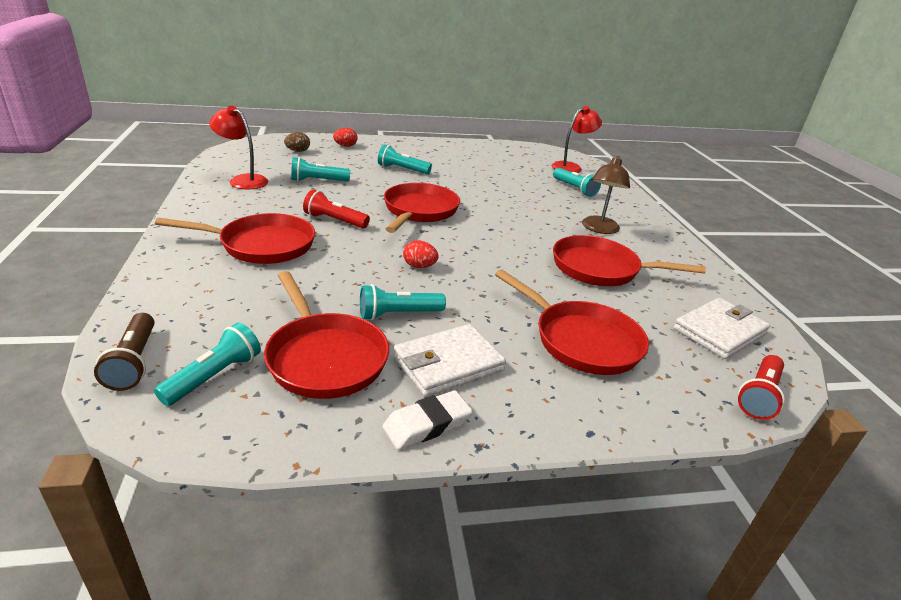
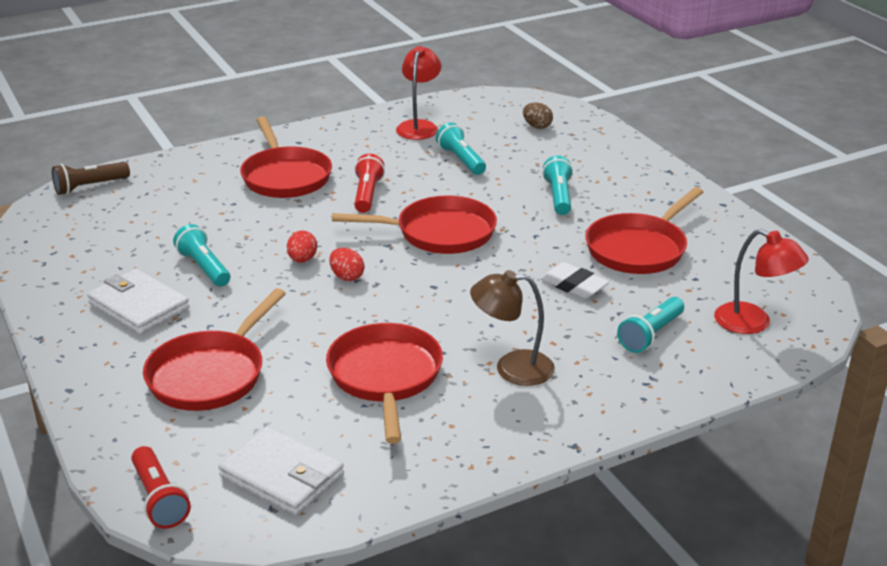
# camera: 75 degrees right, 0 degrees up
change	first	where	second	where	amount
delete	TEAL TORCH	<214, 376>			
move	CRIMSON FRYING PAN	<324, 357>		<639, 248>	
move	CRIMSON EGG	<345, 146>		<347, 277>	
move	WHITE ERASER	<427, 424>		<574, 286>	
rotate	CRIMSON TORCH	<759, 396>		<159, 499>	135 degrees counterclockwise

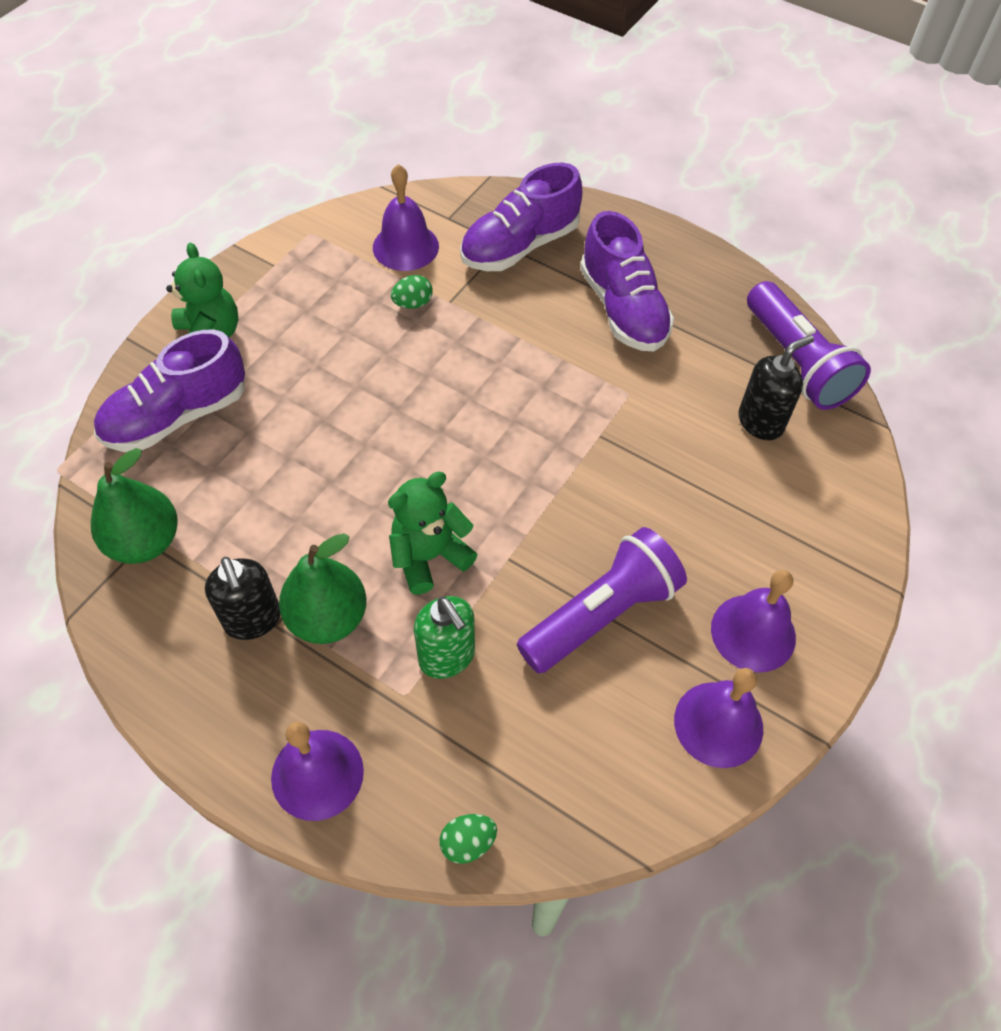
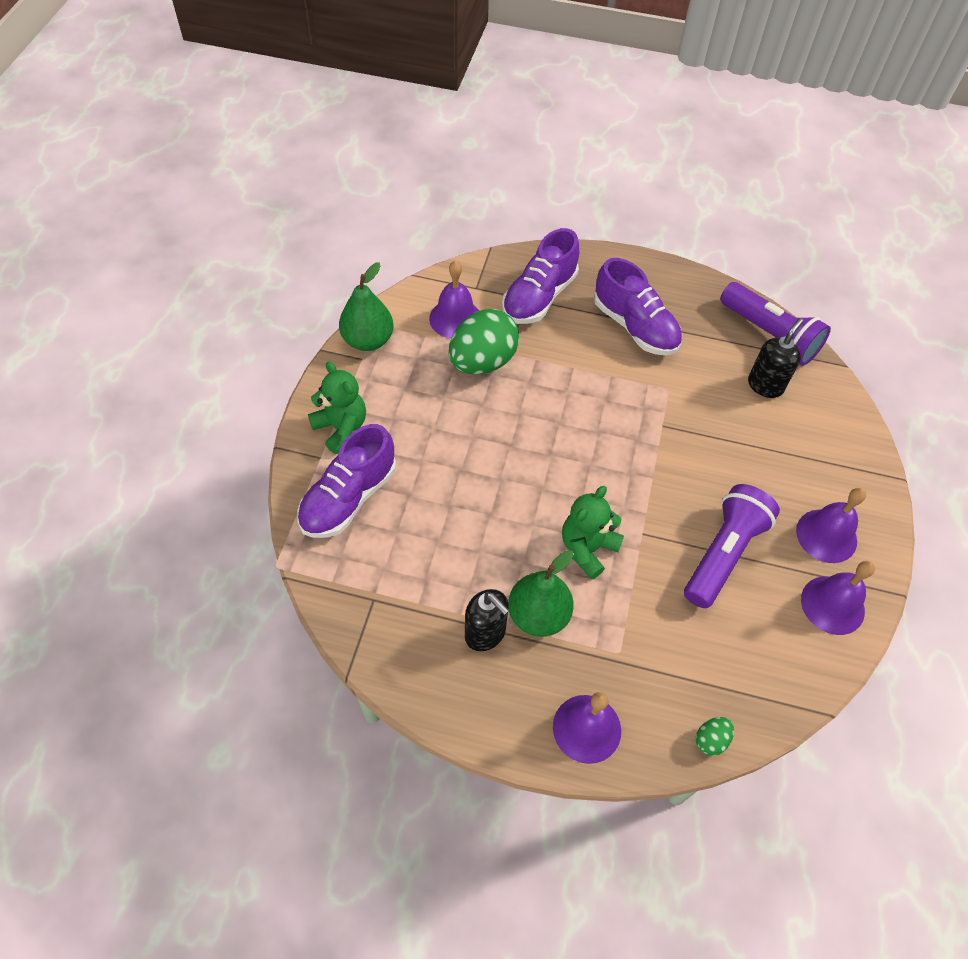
# camera: 20 degrees left, 0 degrees up
change	first	where	second	where	amount
delete	LEAF-GREEN SOAP DISPENSER	<447, 657>			
move	LEAF-GREEN TOY PEAR	<145, 542>		<368, 340>	
resize	LEAF-GREEN EGG	<413, 303>		<482, 362>	x2.33

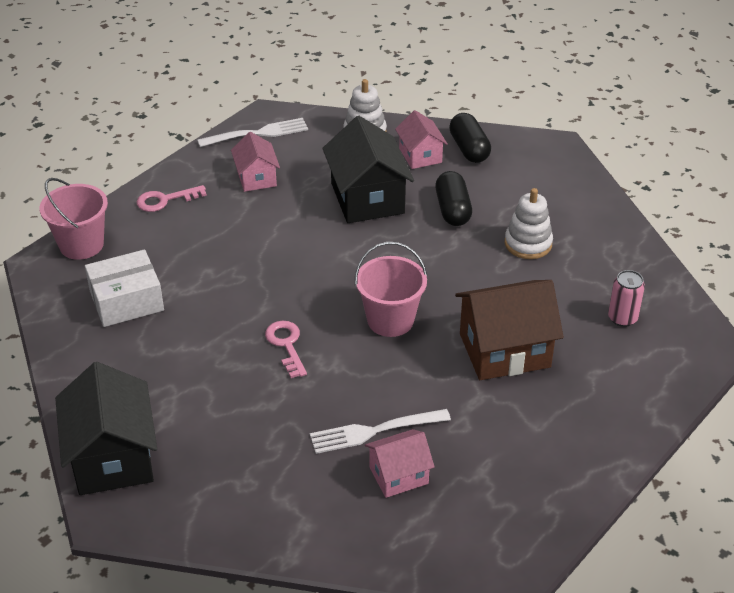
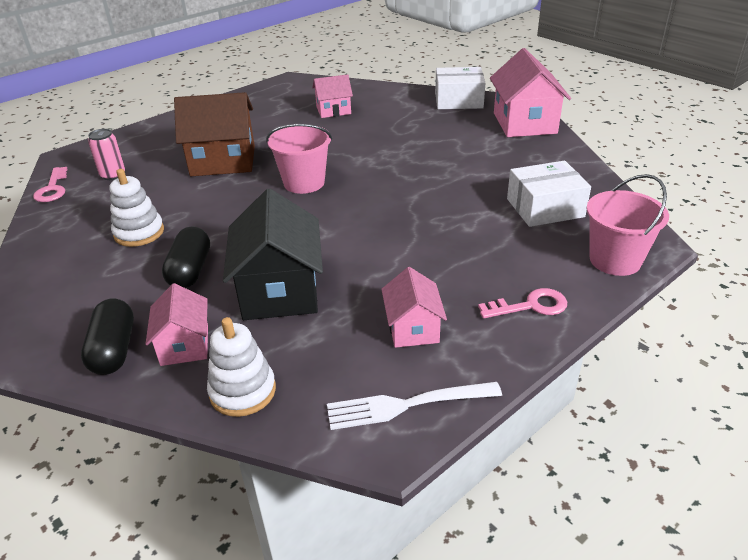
# camera: 170 degrees left, 5 degrees down
change	first	where	second	where	amount
delete	WHITE DINNER FORK	<374, 431>			
insert			WHITE BOX	<458, 100>	
move	ROSE-PINK DOOR KEY	<286, 345>		<52, 189>	
recolor	JET-BLACK COTTAGE	<112, 457>	ROSE-PINK COTTAGE	<524, 123>	

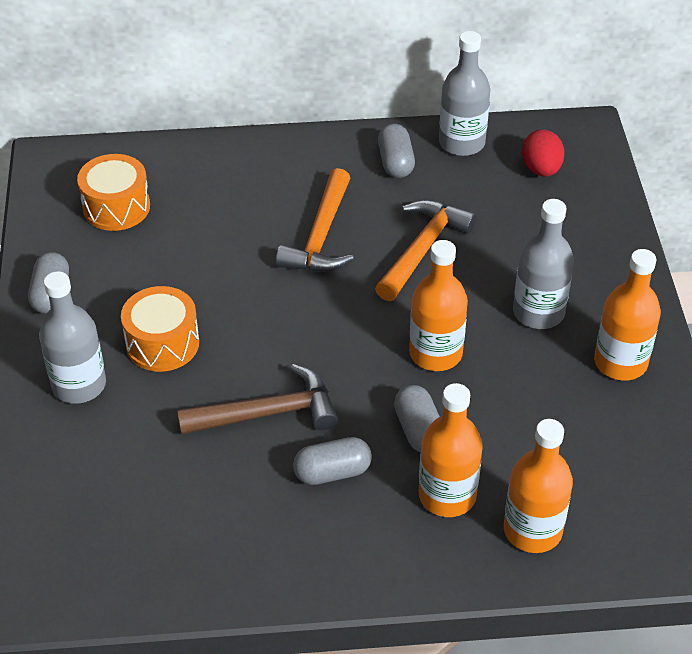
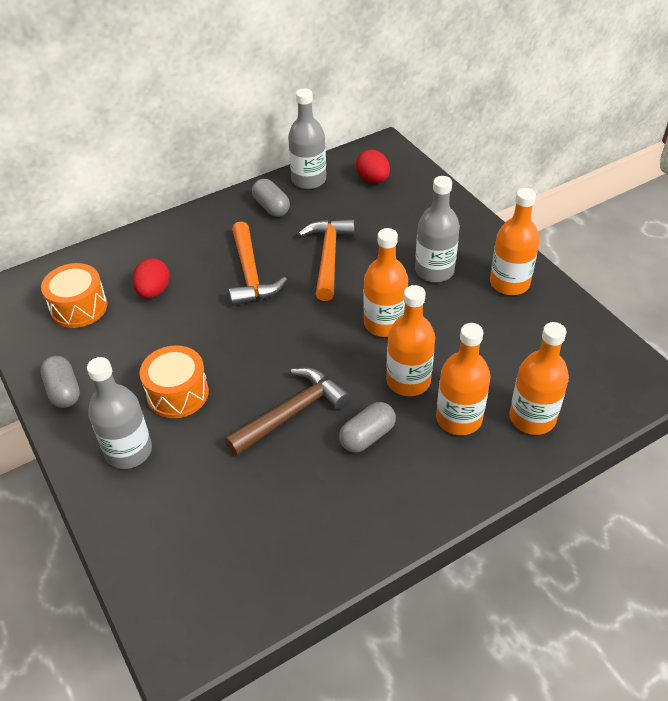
# camera: 25 degrees left, 0 degrees up
change	first	where	second	where	amount
insert			CRIMSON EGG	<154, 291>	
replace	ASH-GREY PILL	<418, 430>	ORANGE FLASK	<408, 381>	

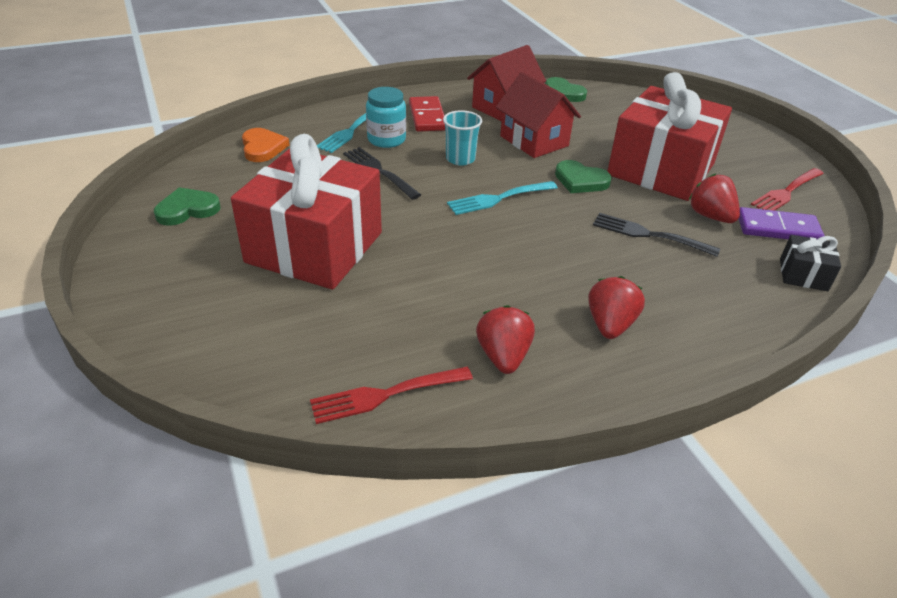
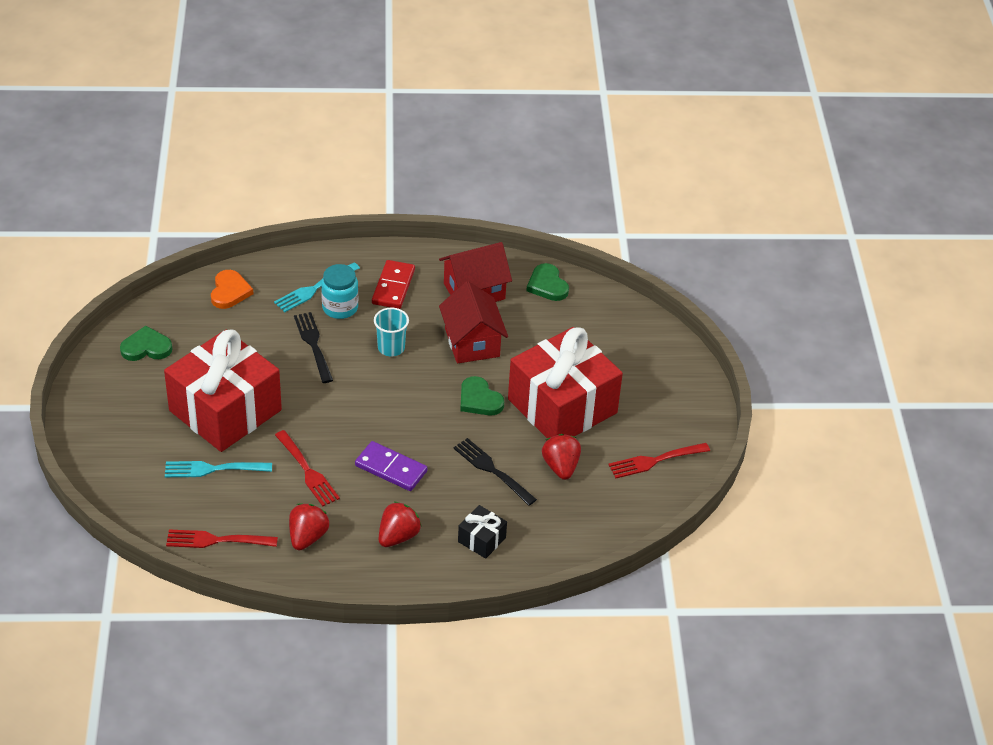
# camera: 20 degrees right, 5 degrees up
change	first	where	second	where	amount
insert			CRIMSON DINNER FORK	<307, 471>	
move	TEAL DINNER FORK	<498, 198>		<213, 469>	
move	ROYAL PURPLE DOMINO TILE	<777, 228>		<391, 468>	
move	JET-BLACK GIFT	<803, 275>		<481, 539>	

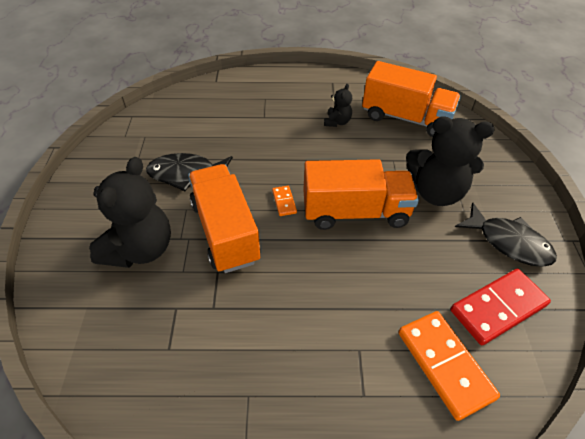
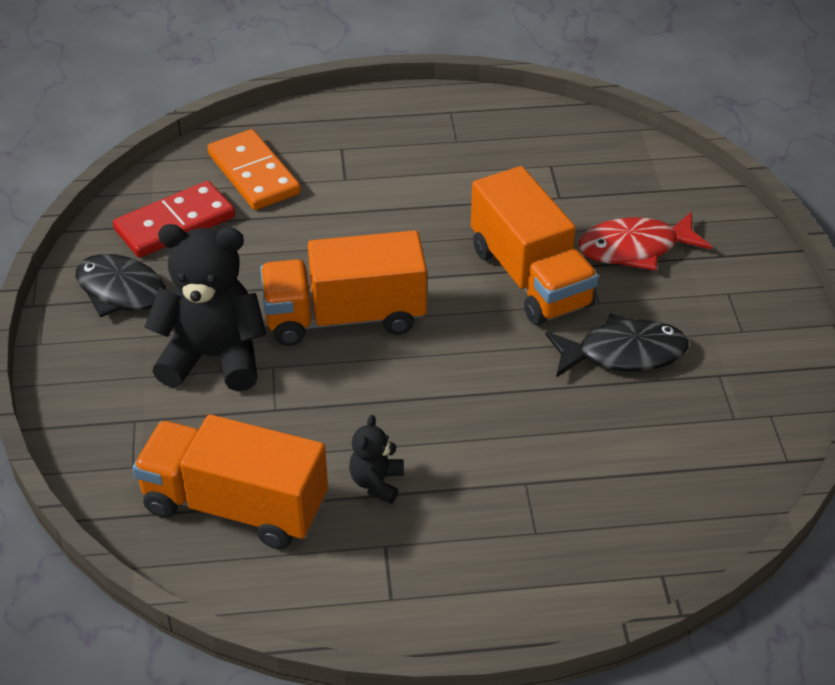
# camera: 175 degrees right, 5 degrees down
change	first	where	second	where	amount
delete	ORANGE DOMINO TILE	<284, 202>			
replace	JET-BLACK TEDDY BEAR	<140, 249>	CRIMSON TOY FISH	<635, 248>	

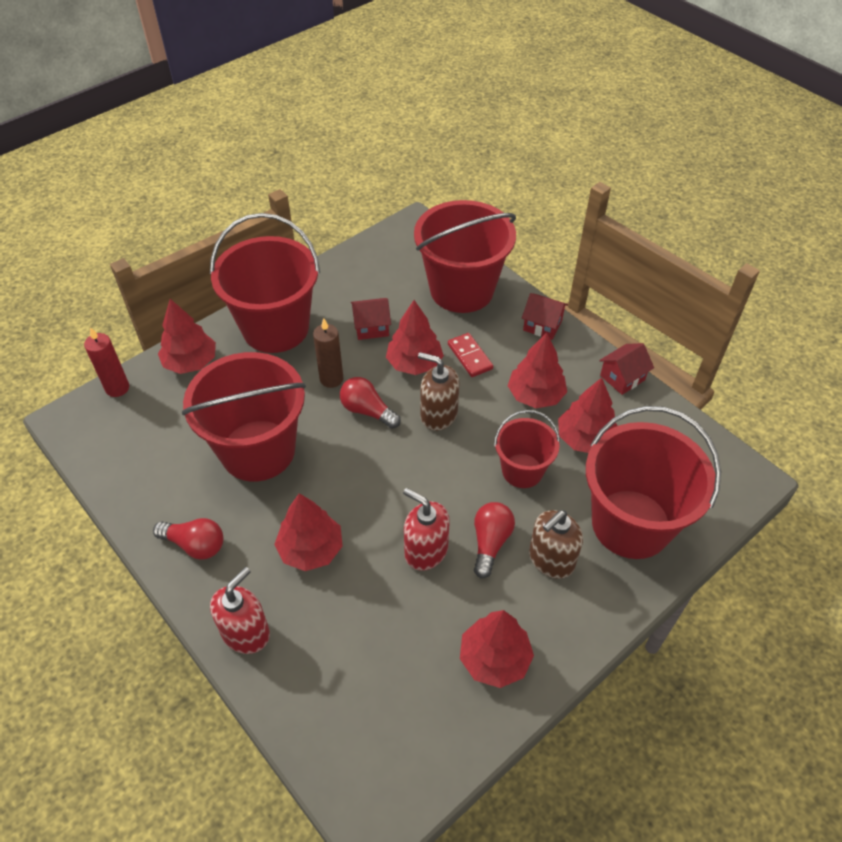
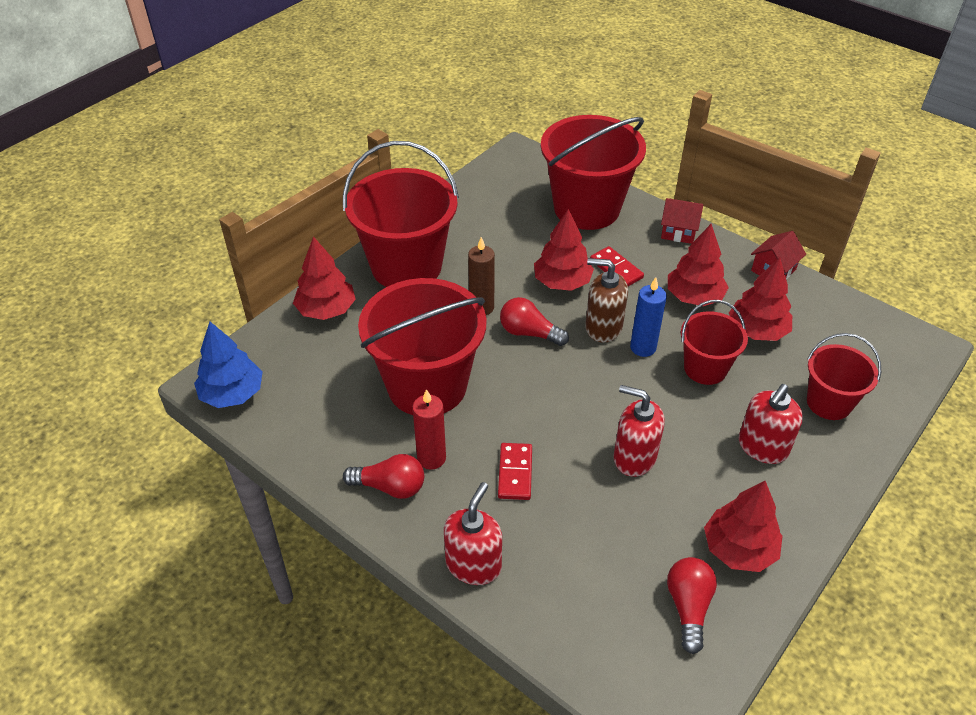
# camera: 10 degrees left, 5 degrees down
change	first	where	second	where	amount
delete	CRIMSON COTTAGE	<371, 327>			
insert			COBALT TOY TREE	<232, 394>	
insert			COBALT CANDLE	<643, 347>	
move	CRIMSON CANDLE	<117, 388>		<431, 458>	
move	CRIMSON LIGHT BULB	<490, 543>		<688, 607>	
replace	CRIMSON TOY TREE	<311, 549>	CRIMSON DOMINO TILE	<515, 473>	
recolor	DARK BROWN SOAP DISPENSER	<551, 559>	CRIMSON SOAP DISPENSER	<762, 447>	
resize	CRIMSON PAIL	<631, 524>		<829, 402>	x0.54

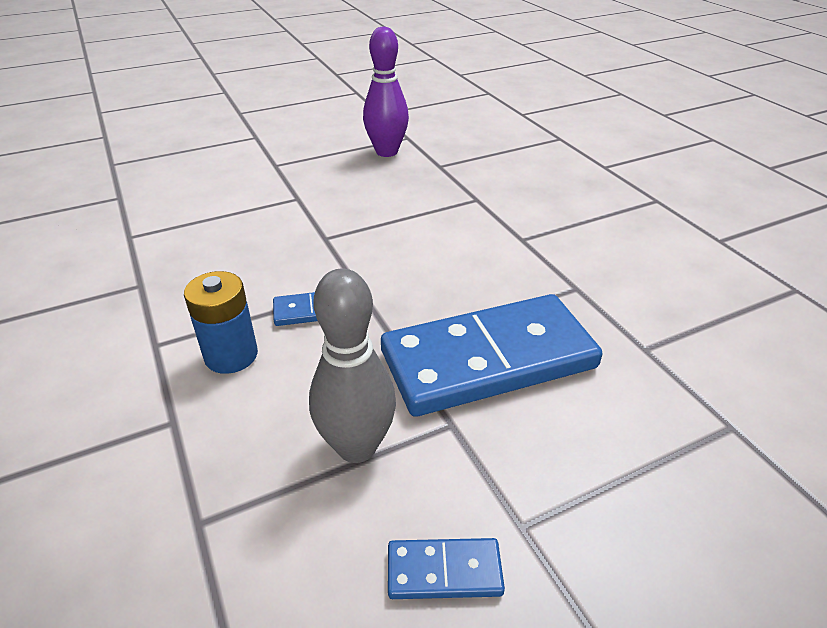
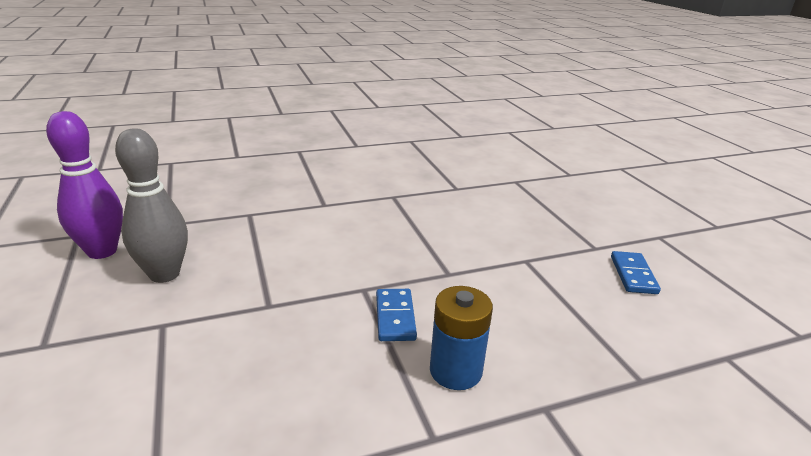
# camera: 85 degrees left, 10 degrees down
change	first	where	second	where	amount
delete	COBALT DOMINO TILE	<488, 360>			
move	ASH-GREY SKITTLE	<356, 446>		<164, 274>	

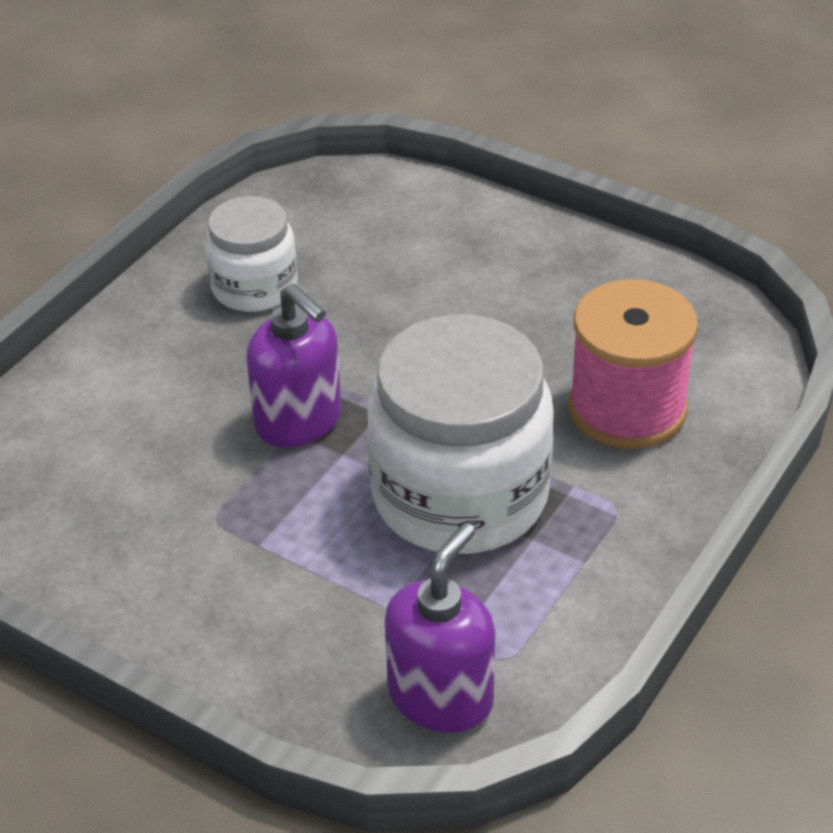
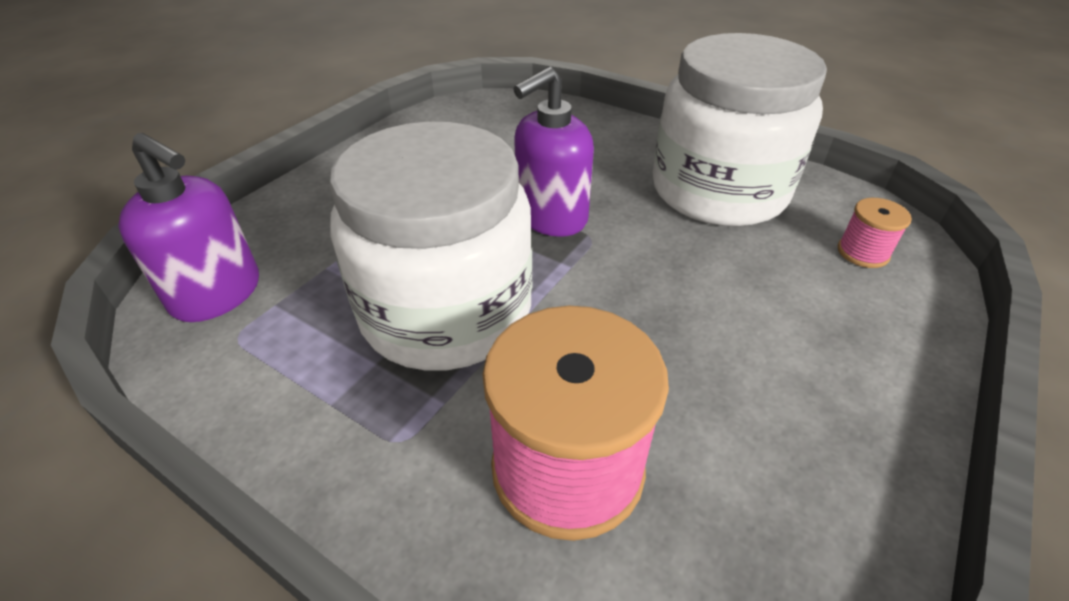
# camera: 90 degrees right, 0 degrees up
change	first	where	second	where	amount
insert			ROSE-PINK REEL OF THREAD	<862, 252>	
resize	WHITE PRESERVE JAR	<254, 287>		<718, 191>	x1.79

